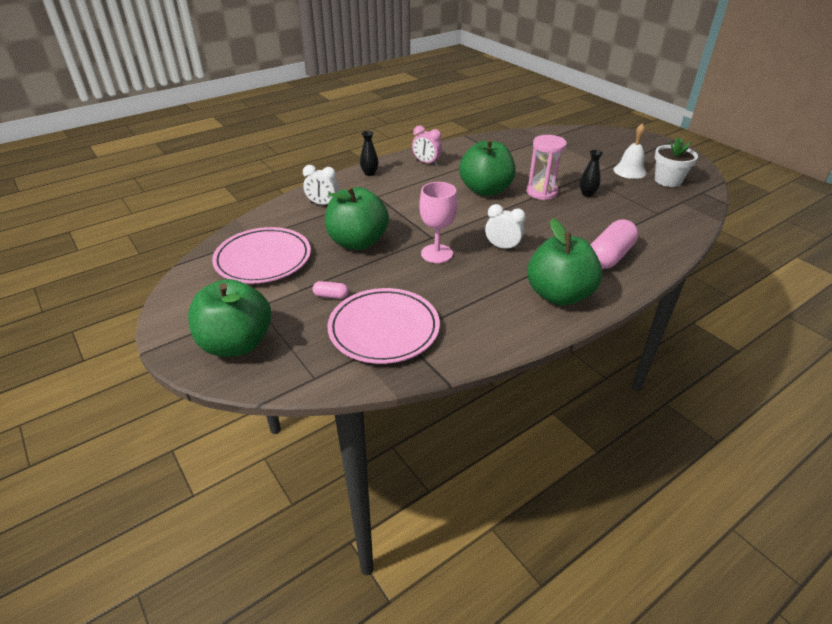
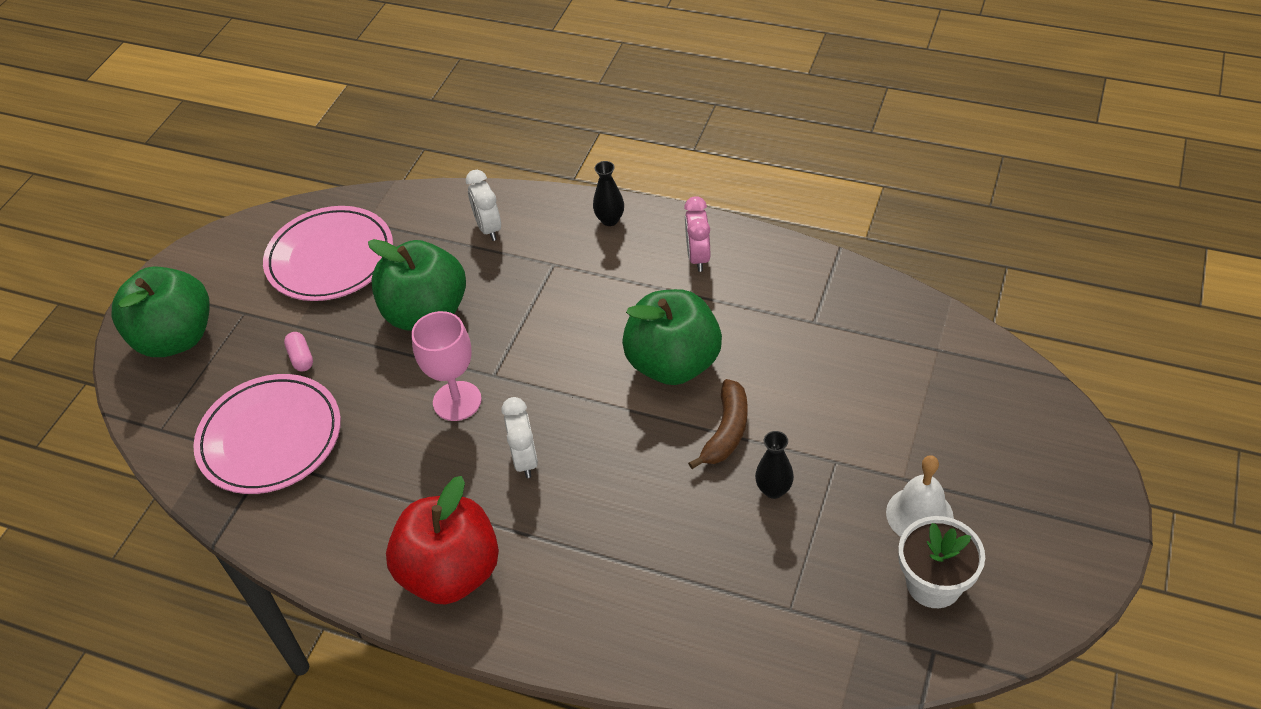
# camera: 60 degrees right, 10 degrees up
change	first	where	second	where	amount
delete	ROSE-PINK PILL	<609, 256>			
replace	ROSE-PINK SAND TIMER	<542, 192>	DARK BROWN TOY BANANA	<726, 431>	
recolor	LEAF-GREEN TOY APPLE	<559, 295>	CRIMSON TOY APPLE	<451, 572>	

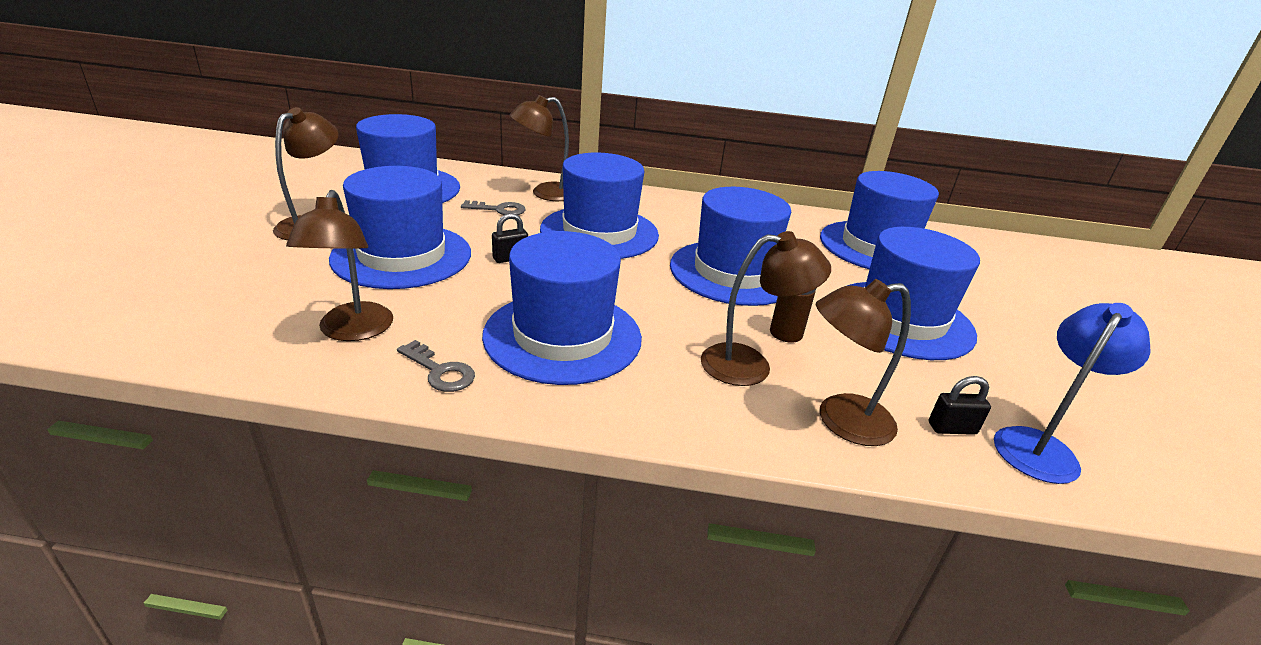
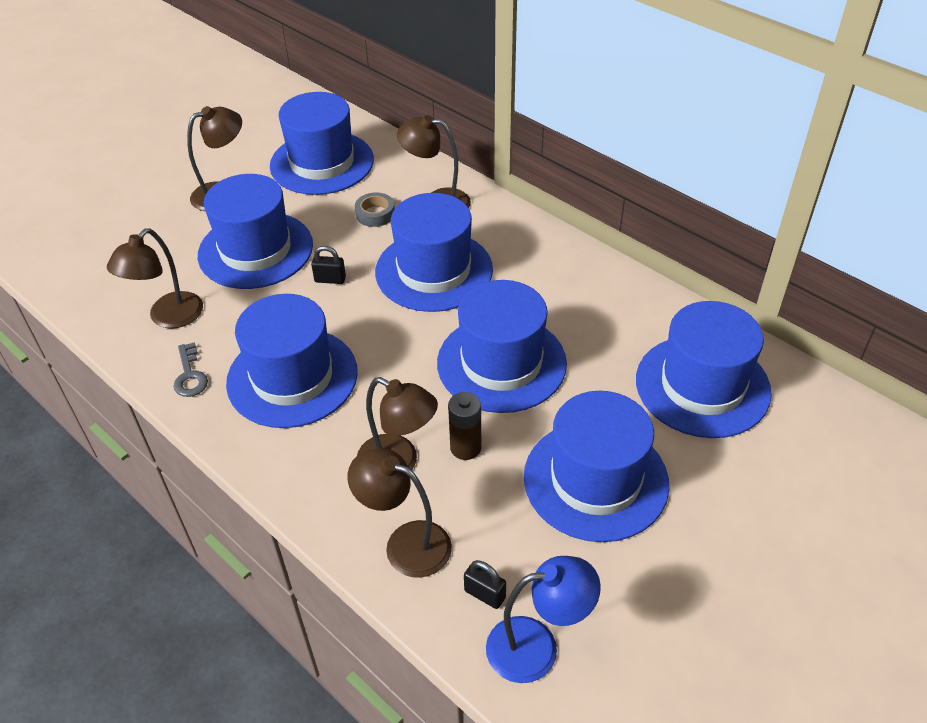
# camera: 40 degrees right, 15 degrees up
change	first	where	second	where	amount
replace	ASH-GREY DOOR KEY	<499, 210>	ASH-GREY TAPE	<375, 214>	

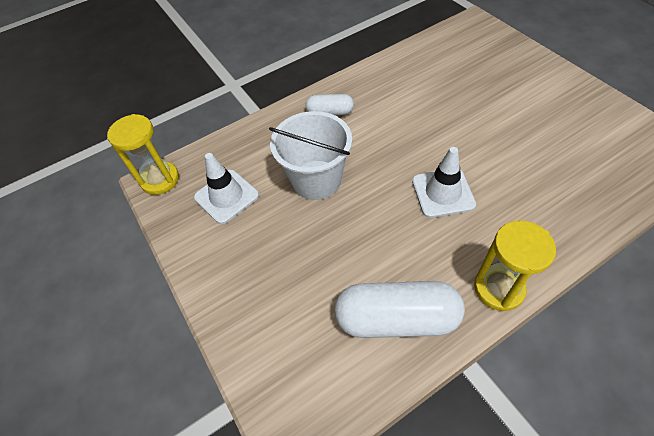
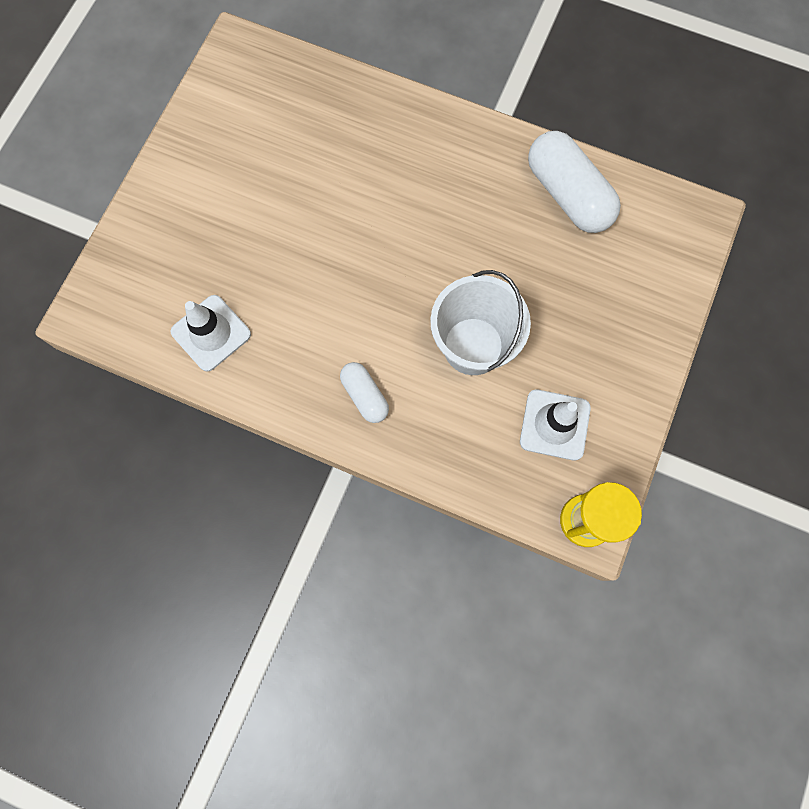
# camera: 130 degrees left, 20 degrees up
change	first	where	second	where	amount
delete	GOLDEN SAND TIMER	<498, 288>			
move	WHITE TRAFFIC CONE	<443, 193>		<211, 333>	

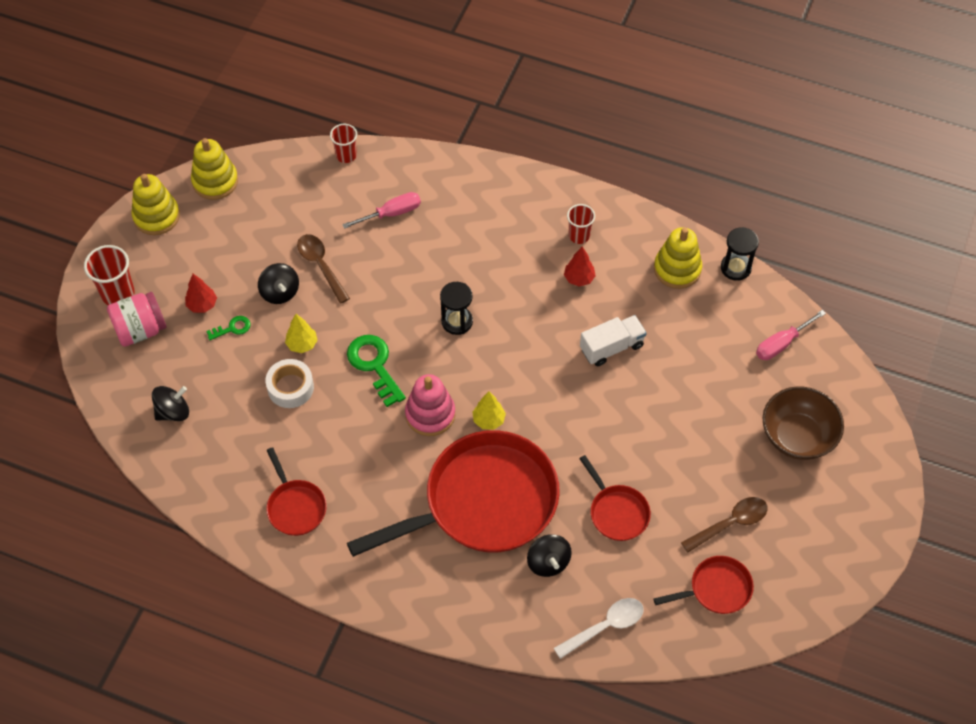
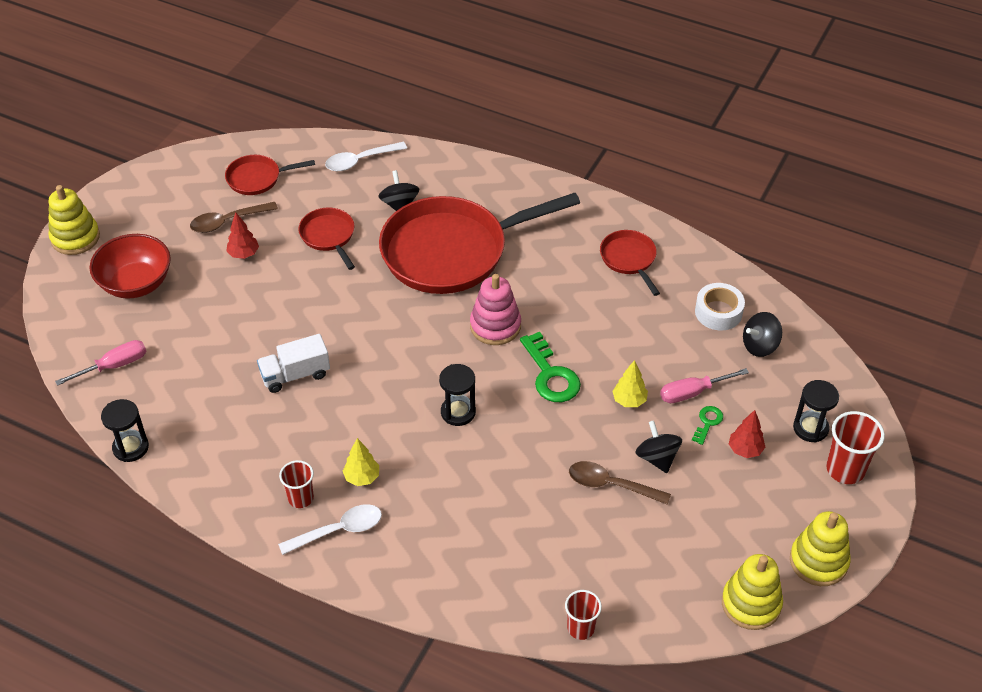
# camera: 175 degrees left, 10 degrees down
change	first	where	second	where	amount
insert			WHITE TABLESPOON	<339, 530>	
move	WHITE TAPE	<290, 387>		<718, 312>	
move	ROSE-PINK HAND SCREWDRIVER	<391, 214>		<693, 392>	
move	GOLDEN TOY TREE	<488, 420>		<362, 477>	
move	CRIMSON TOY TREE	<579, 278>		<243, 254>	
move	GOLDEN STACKING TOY	<677, 269>		<75, 238>	
replace	ROSE-PINK PRESERVE JAR	<140, 330>	JET-BLACK SAND TIMER	<810, 428>	
recolor	DARK BROWN DEEP DISH	<797, 436>	CRIMSON DEEP DISH	<136, 283>	
rotate	LEAF-GREEN DOOR KEY	<232, 328>		<707, 422>	135 degrees clockwise
rotate	DARK BROWN TABLESPOON	<321, 265>		<611, 485>	135 degrees clockwise

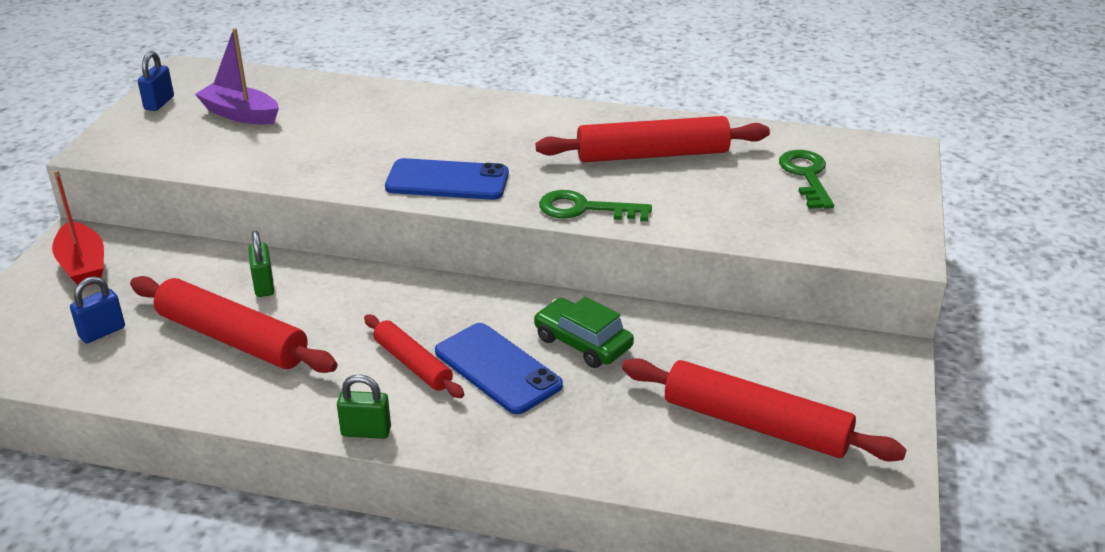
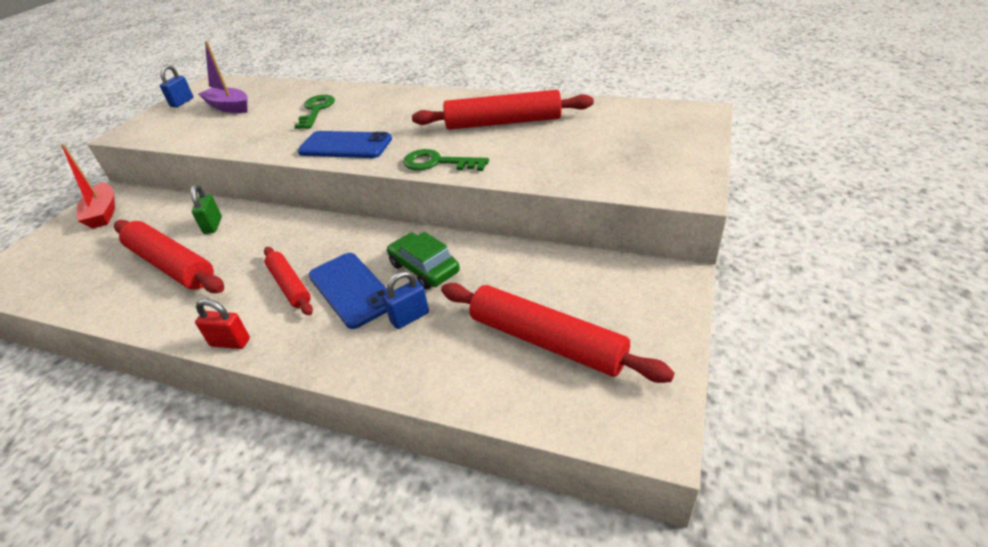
# camera: 10 degrees right, 5 degrees up
change	first	where	second	where	amount
move	COBALT SMALL LOCK	<102, 332>		<410, 317>	
move	LEAF-GREEN DOOR KEY	<806, 176>		<316, 110>	
recolor	LEAF-GREEN SMALL LOCK	<366, 432>	CRIMSON SMALL LOCK	<230, 342>	

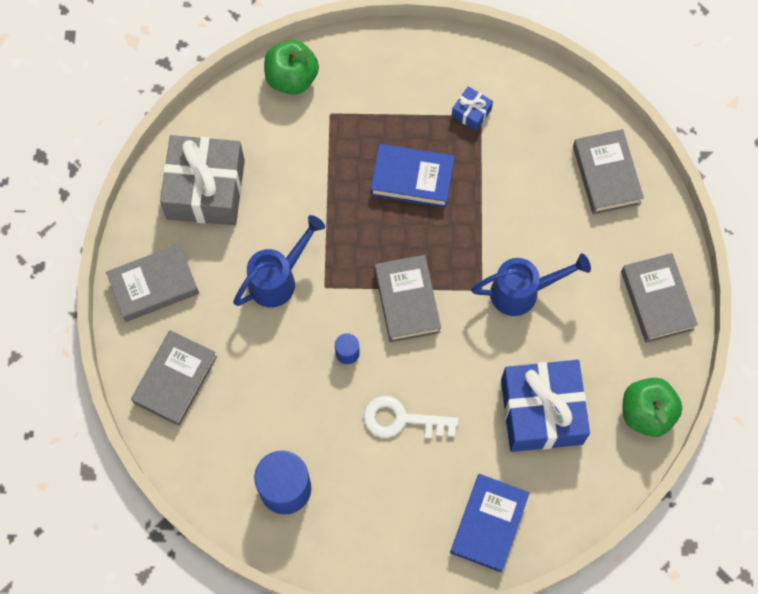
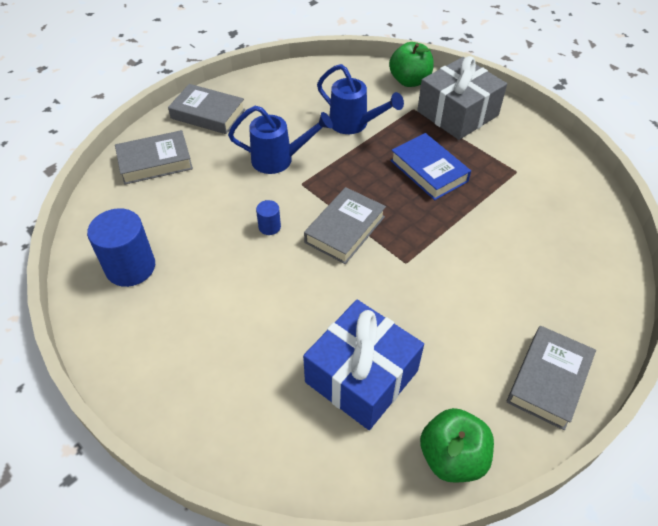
# camera: 45 degrees right, 20 degrees down
change	first	where	second	where	amount
delete	WHITE DOOR KEY	<402, 419>			
delete	COBALT HARDBACK	<489, 524>			
delete	COBALT GIFT	<471, 112>			
delete	ASH-GREY HARDBACK	<606, 175>			
move	ASH-GREY GIFT	<205, 189>		<457, 113>	
move	COBALT WATERING POT	<523, 292>		<354, 124>	

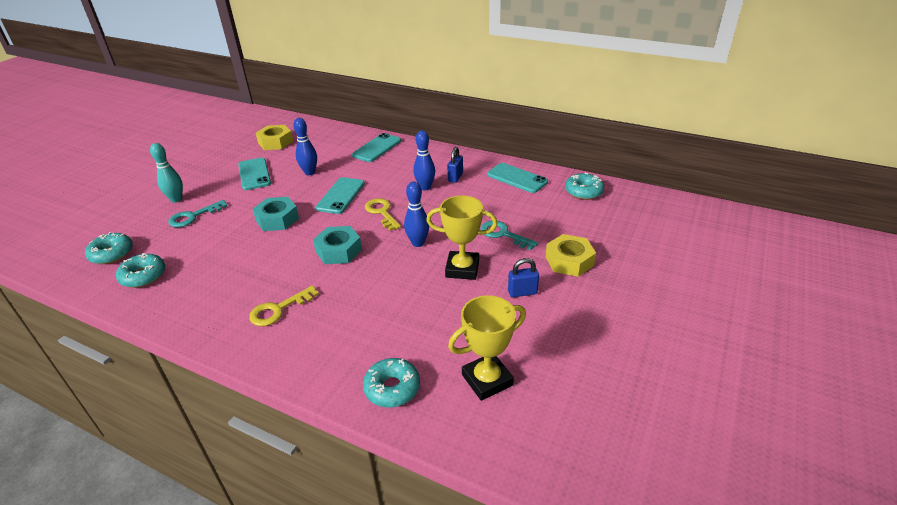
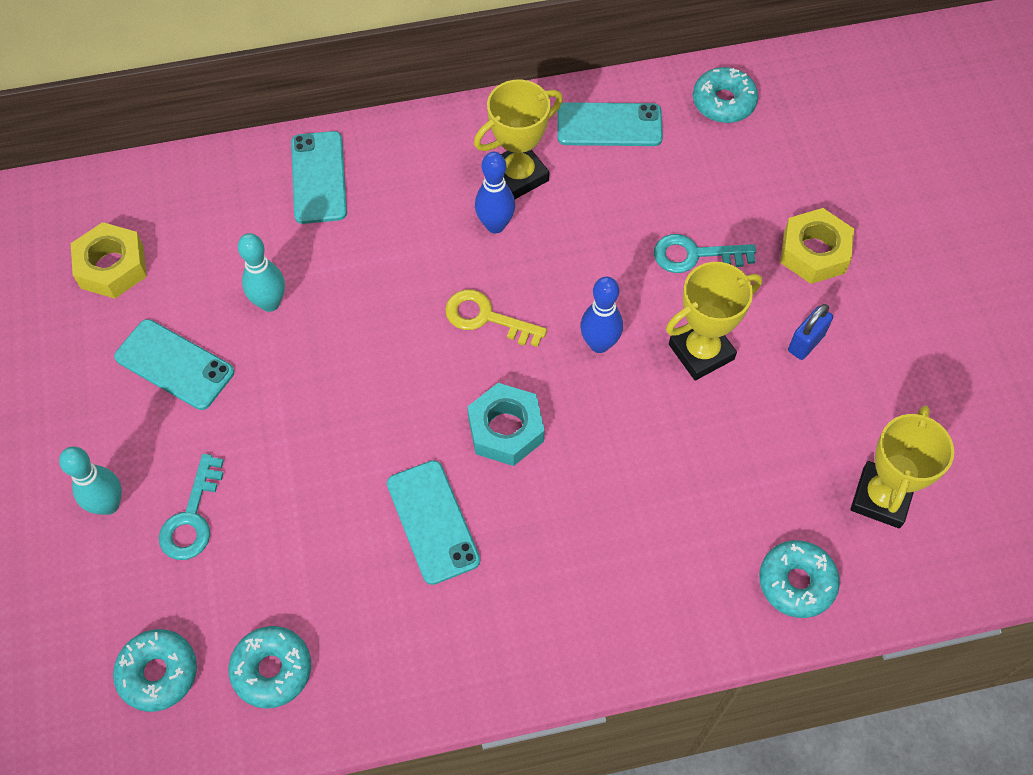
# camera: 40 degrees left, 25 degrees up
change	first	where	second	where	amount
delete	GOLDEN DOOR KEY	<278, 309>			
delete	TEAL HEXAGON NUT	<277, 219>			
move	TEAL MOBILE PHONE	<340, 196>		<432, 522>	
replace	COBALT SMALL LOCK	<455, 177>	GOLDEN TROPHY	<518, 175>	
recolor	COBALT SKITTLE	<309, 172>	TEAL SKITTLE	<270, 303>	

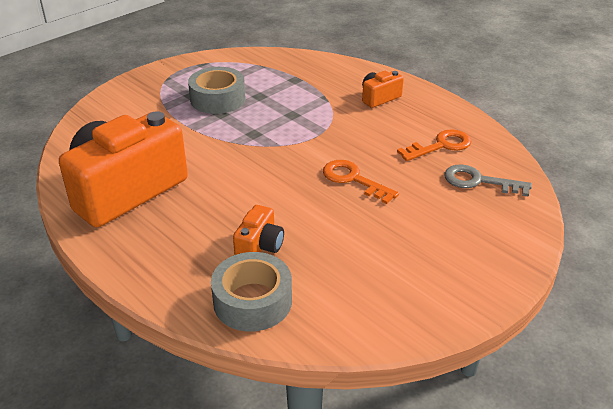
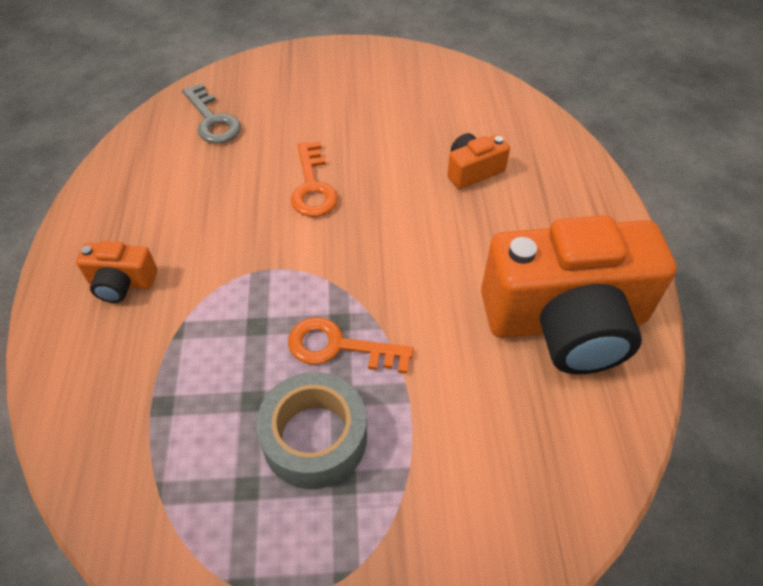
# camera: 140 degrees left, 15 degrees up
change	first	where	second	where	amount
delete	ASH-GREY TAPE	<252, 301>			
move	ORANGE DOOR KEY	<440, 146>		<339, 347>	

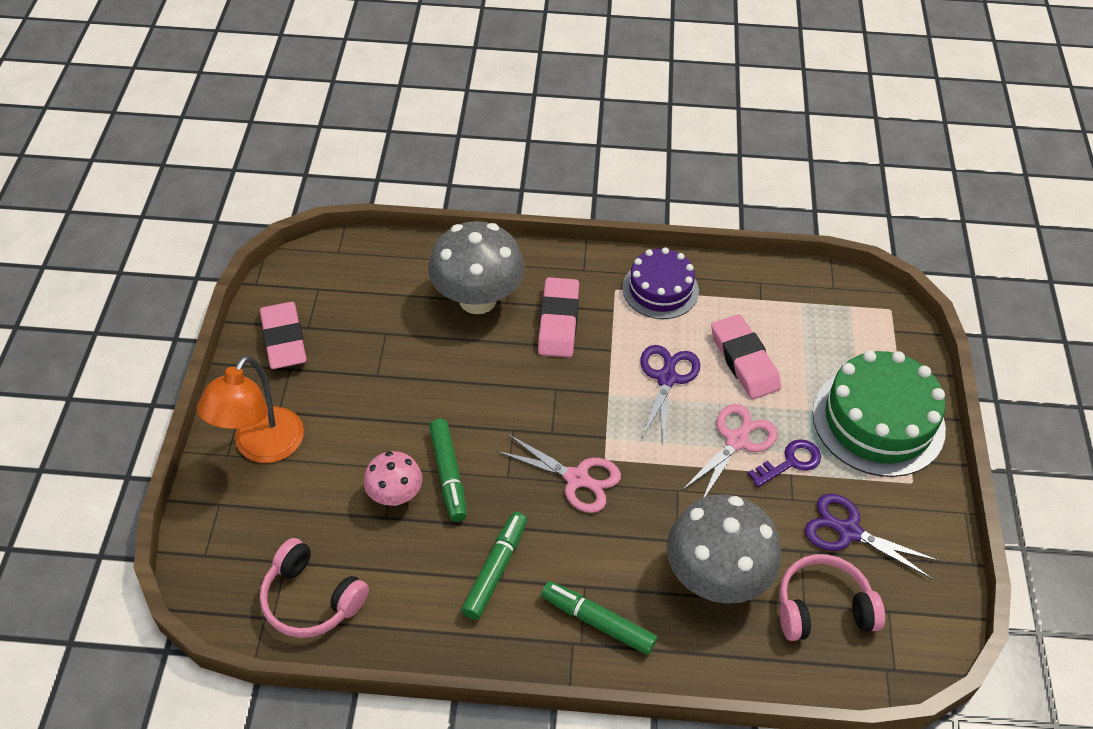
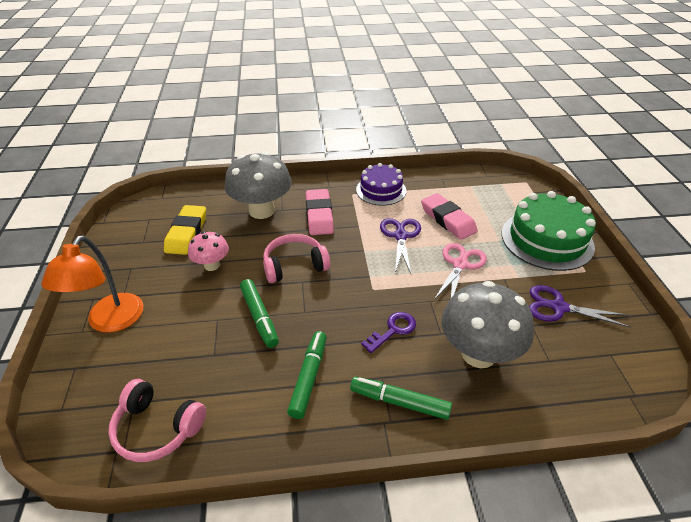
# camera: 10 degrees left, 10 degrees down
change	first	where	second	where	amount
delete	ROSE-PINK ERASER	<284, 340>			
delete	ROSE-PINK SCISSORS	<577, 478>			
insert			GOLDEN ERASER	<187, 233>	
move	ROSE-PINK FUNGUS	<395, 495>		<212, 265>	
move	ROYAL PURPLE DOOR KEY	<790, 462>		<393, 330>	
move	ROSE-PINK OVER-EAR HEADPHONES	<823, 608>		<294, 266>	

